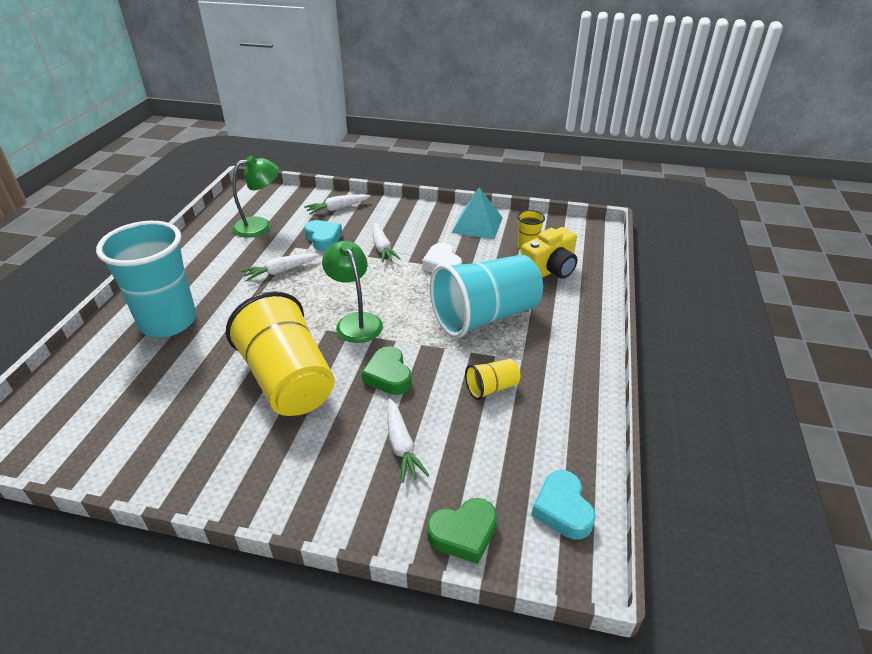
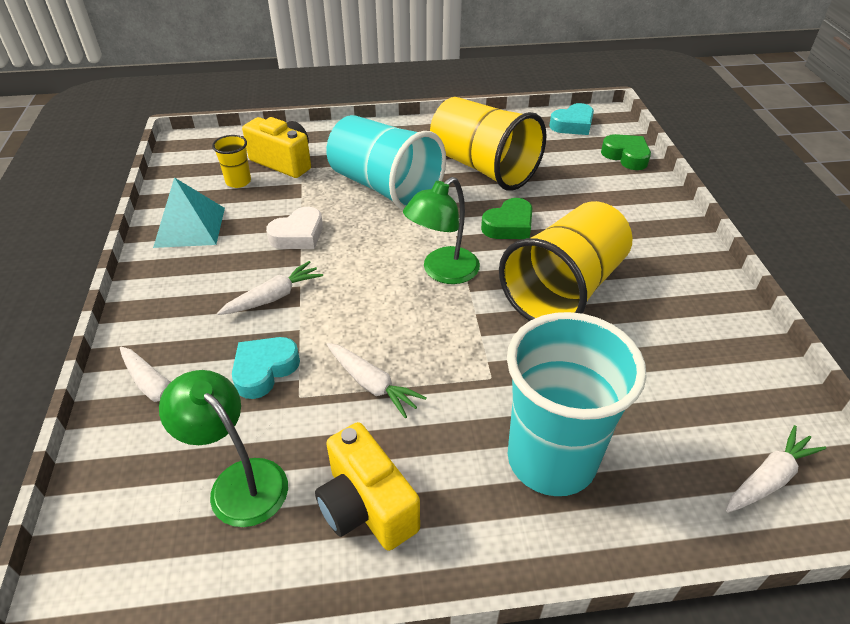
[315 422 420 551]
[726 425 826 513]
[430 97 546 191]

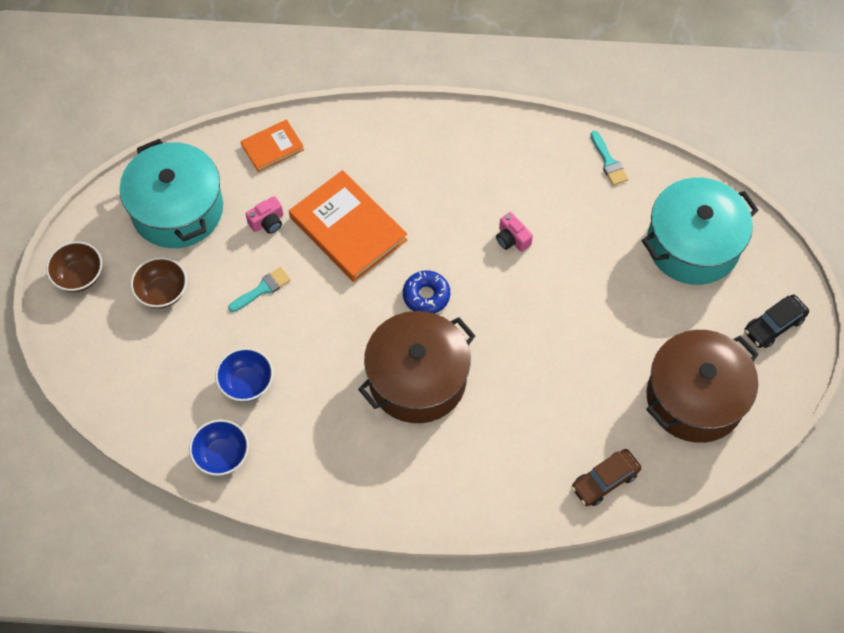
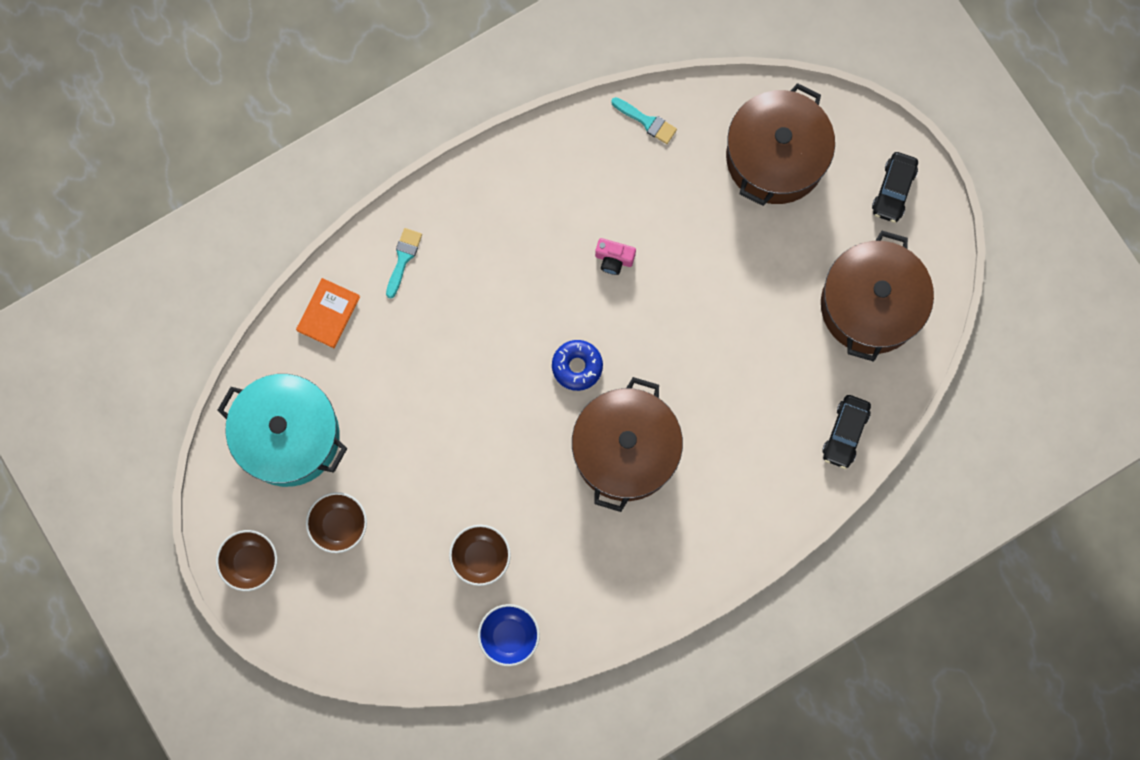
[246 196 283 234] (first image)
[289 170 407 282] (first image)
[386 228 422 299]
[449 525 511 586]
[823 395 871 469]
[726 83 835 206]

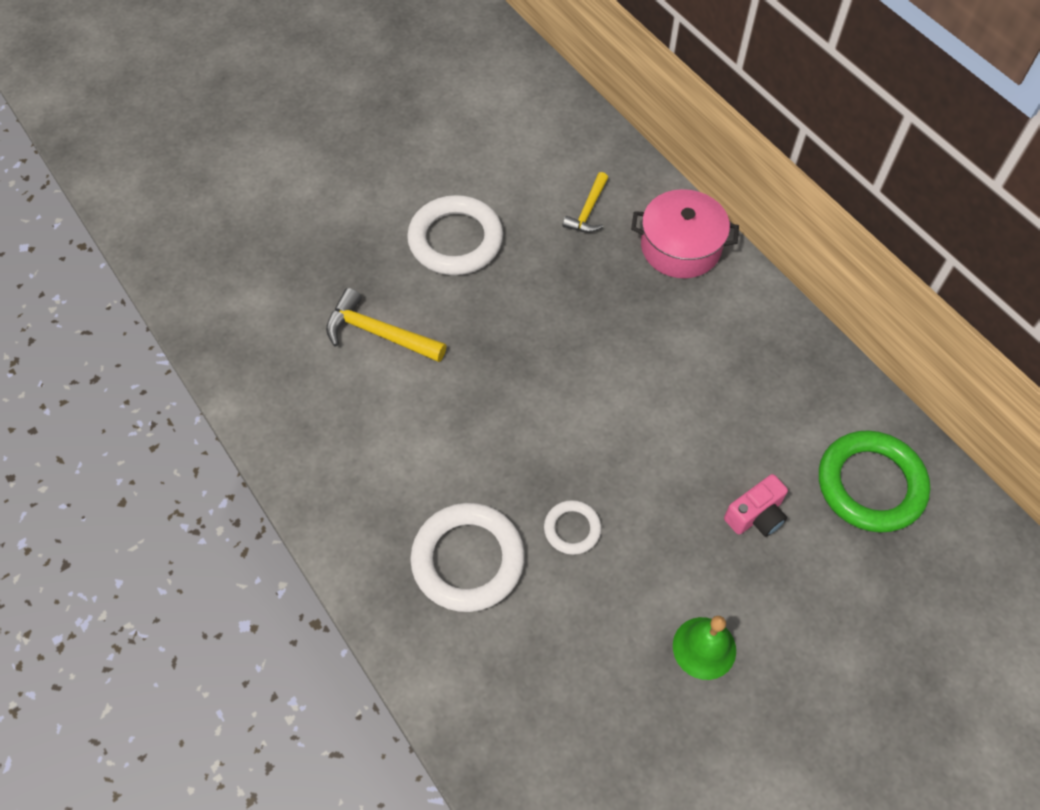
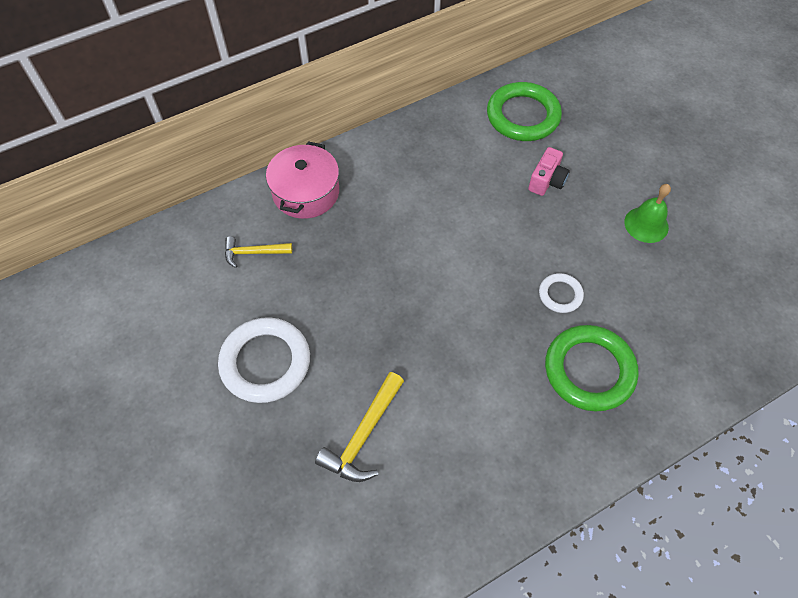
[545 325 639 411]
[225 237 292 268]
[528 147 570 196]

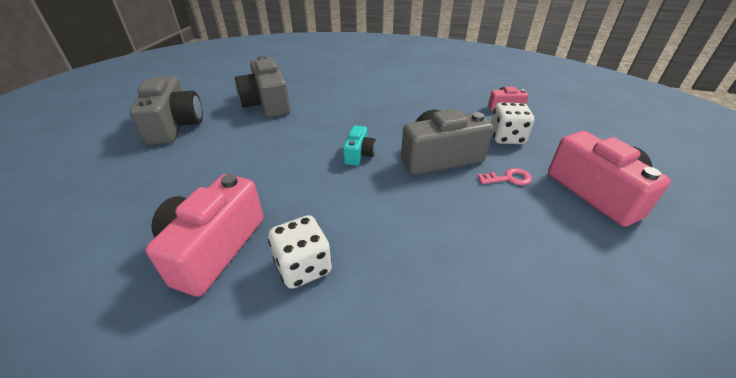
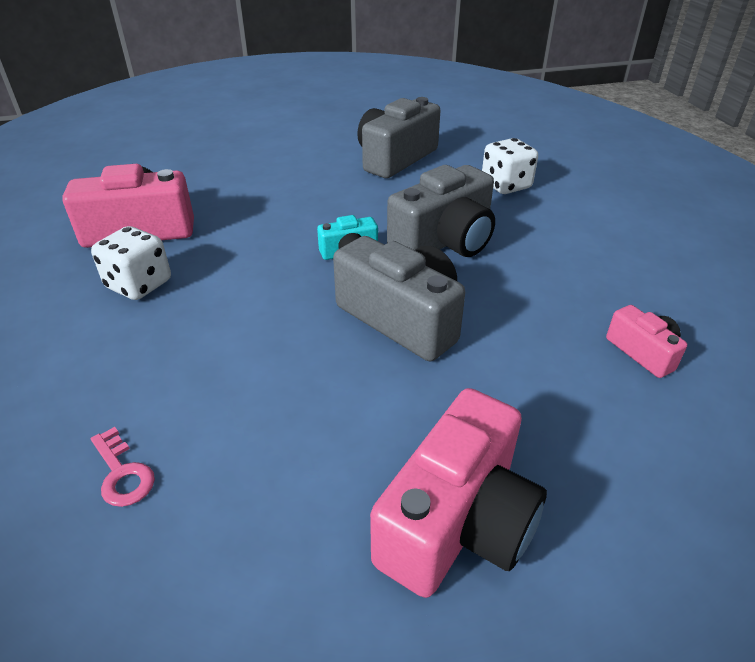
[387 165 495 257]
[91 427 155 507]
[482 138 538 194]

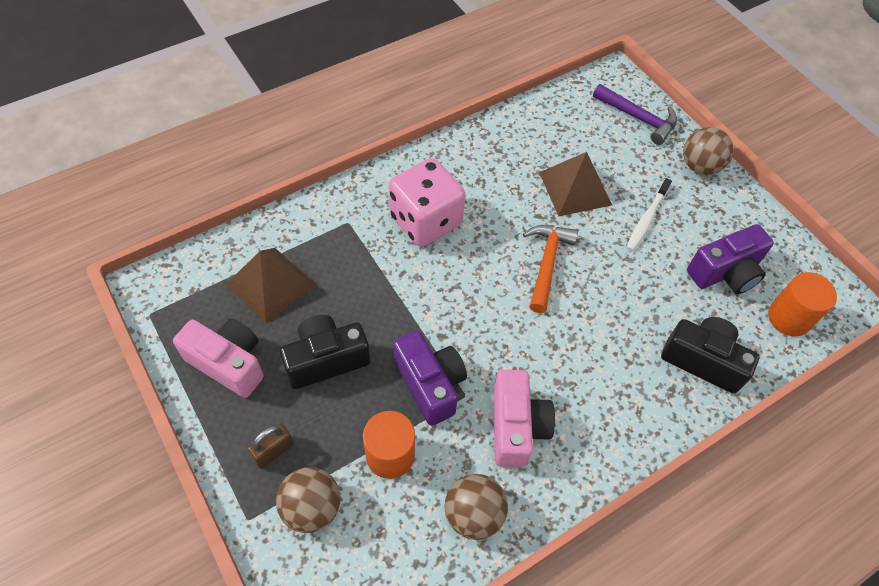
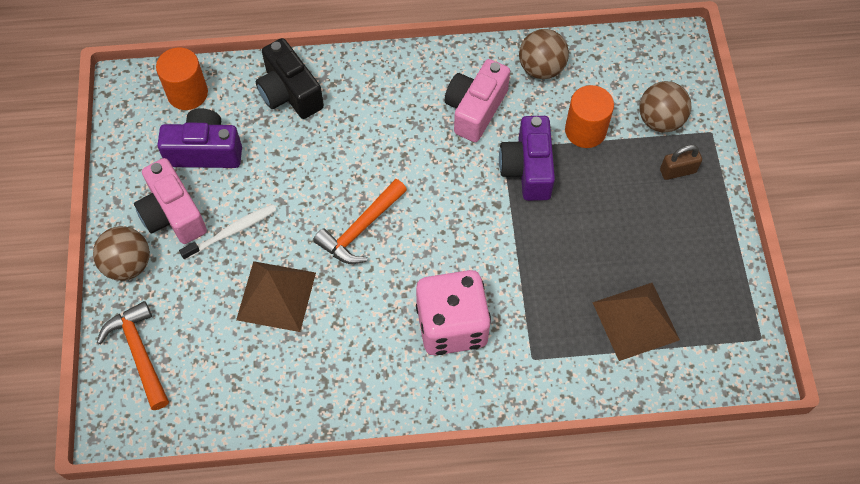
[280 315 370 389] (first image)
[134 158 207 244]
[97 301 169 410]

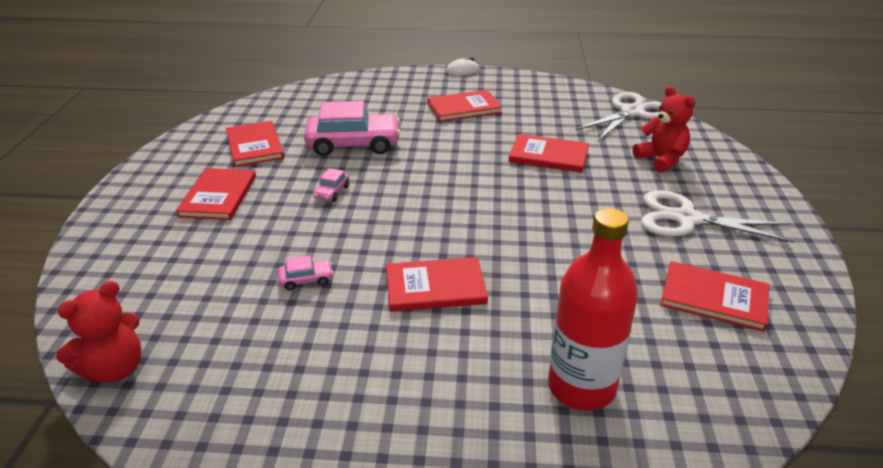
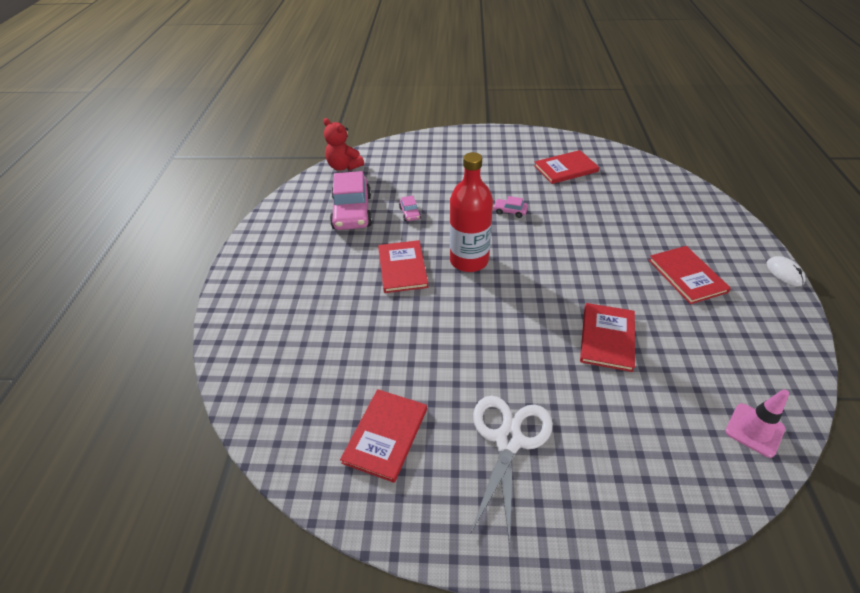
[176 168 256 220] (first image)
[633 86 696 173] (first image)
[330 171 372 230]
[450 152 493 272]
[725 389 789 458]

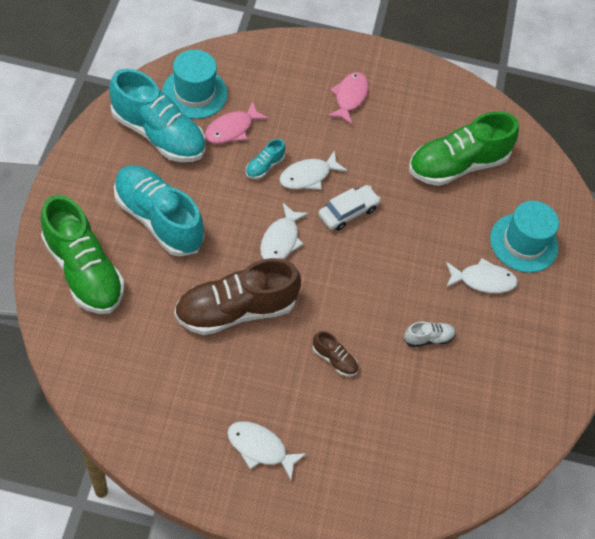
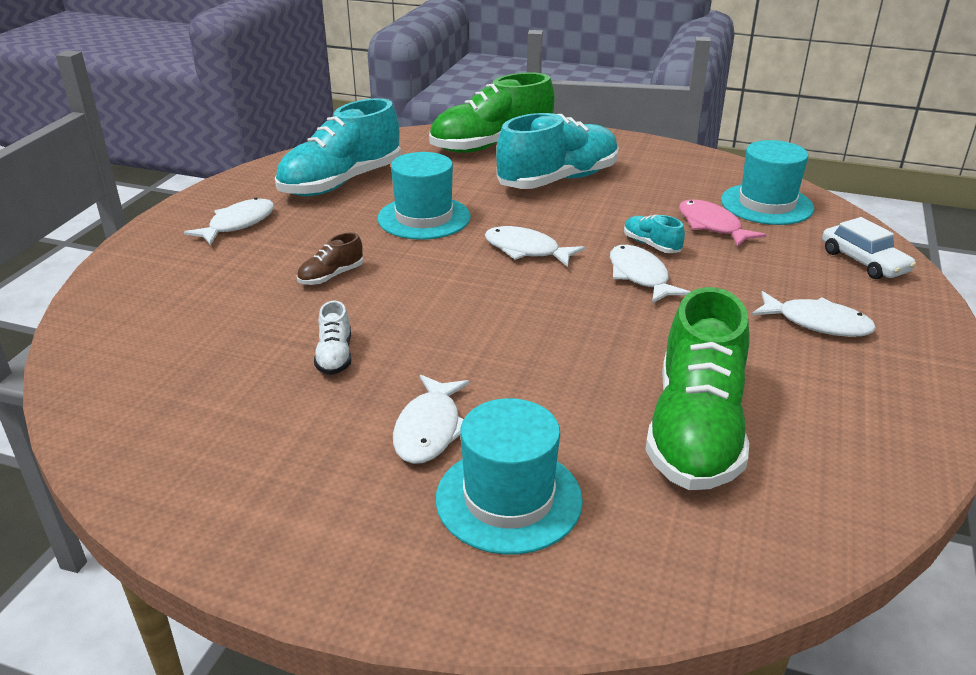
[275 98 401 196]
[822 217 916 279]
[378 152 471 240]
[752 291 876 337]
[645 287 750 490]

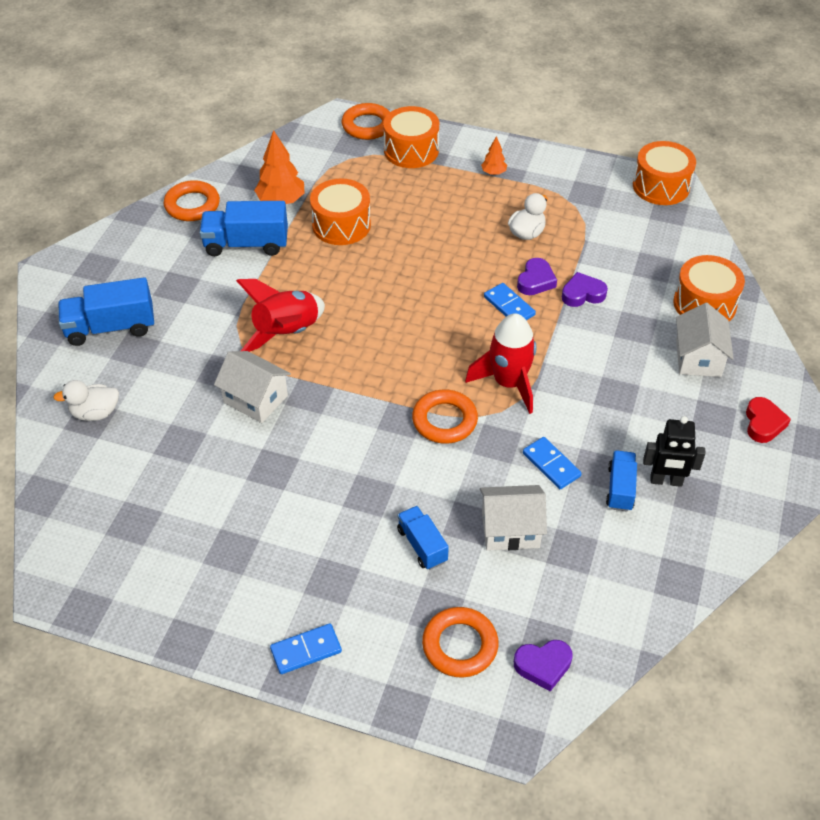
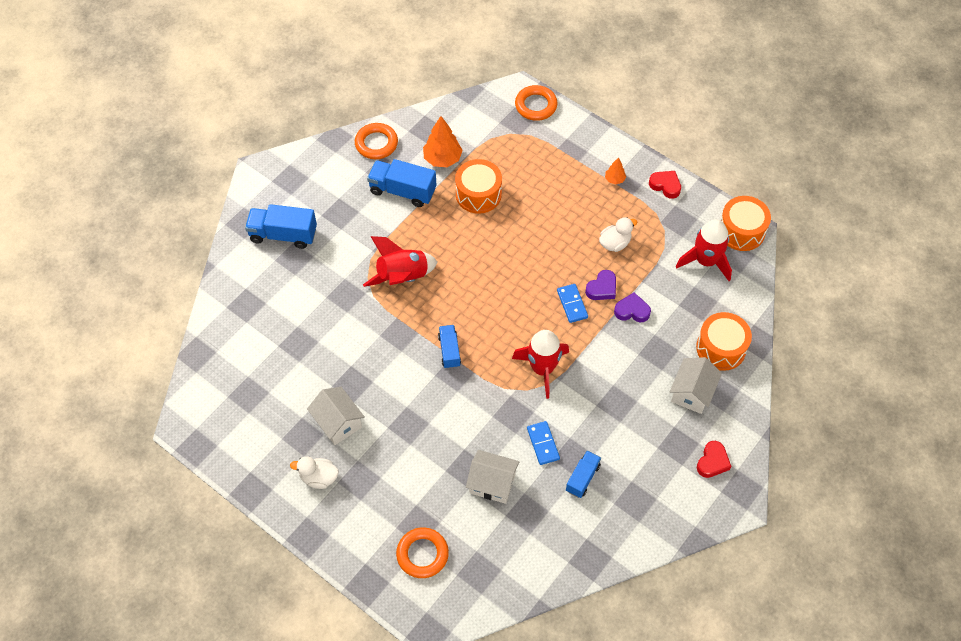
[270 624 342 674] (first image)
[383 106 439 168] (first image)
[412 390 478 444] (first image)
[514 640 573 691] (first image)
[643 416 706 487] (first image)
[649 171 681 199]
[676 219 732 281]
[290 456 339 489]
[307 387 364 445]
[438 325 461 369]

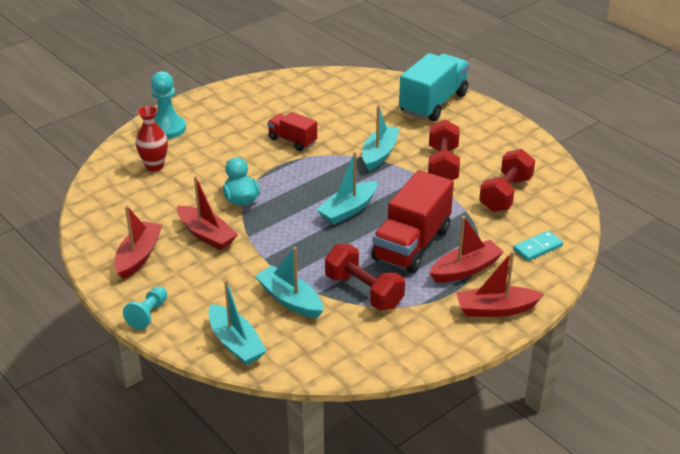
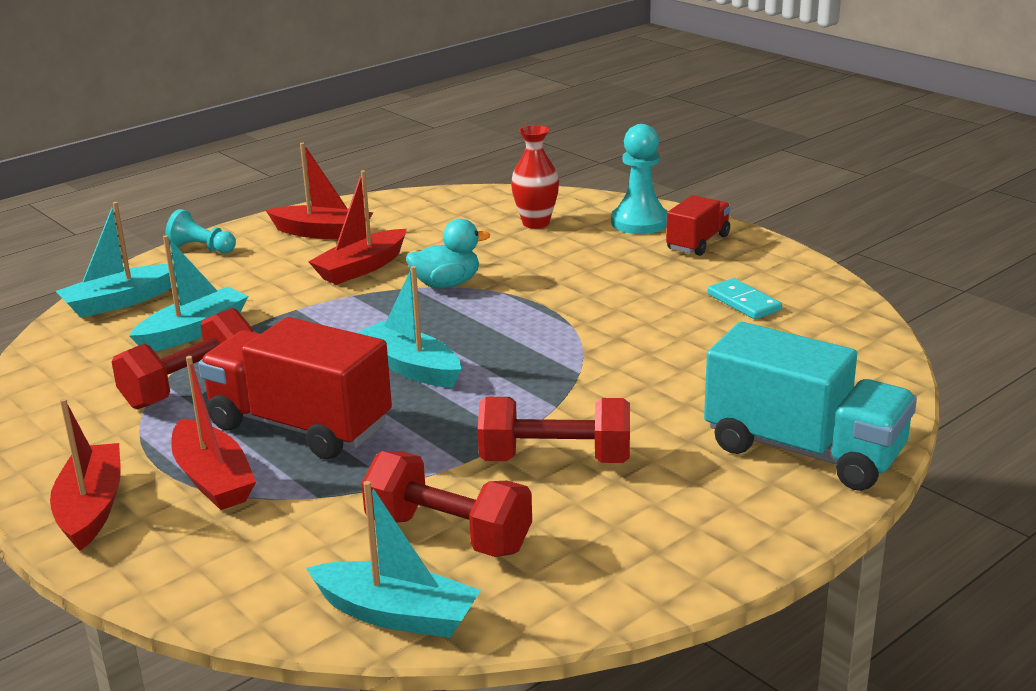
[666 195 731 256]
[306 481 481 638]
[708 278 782 319]

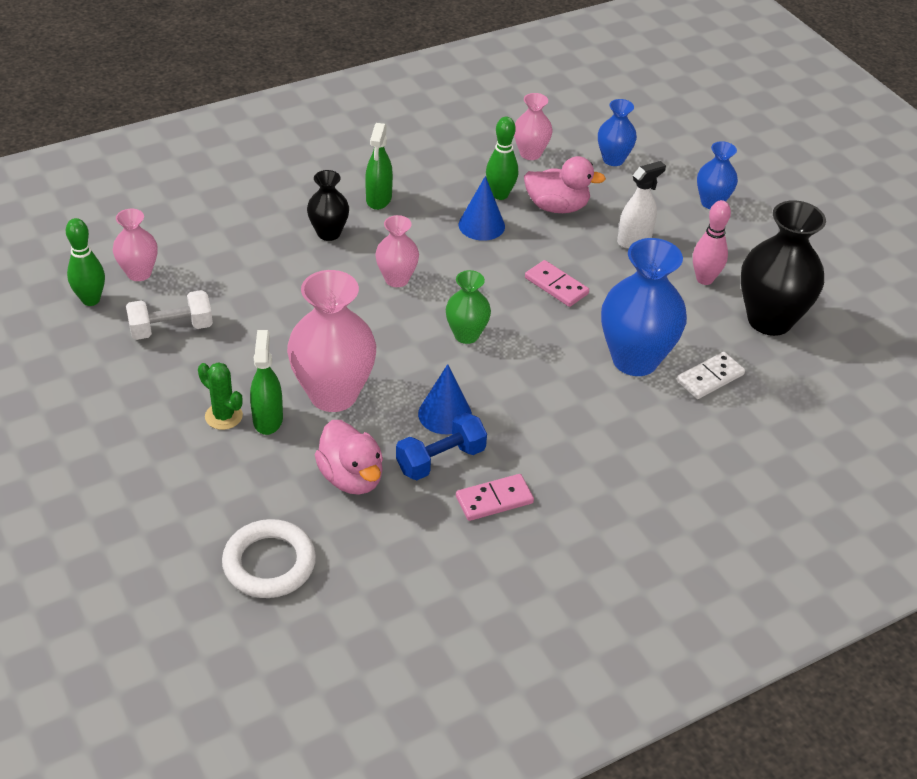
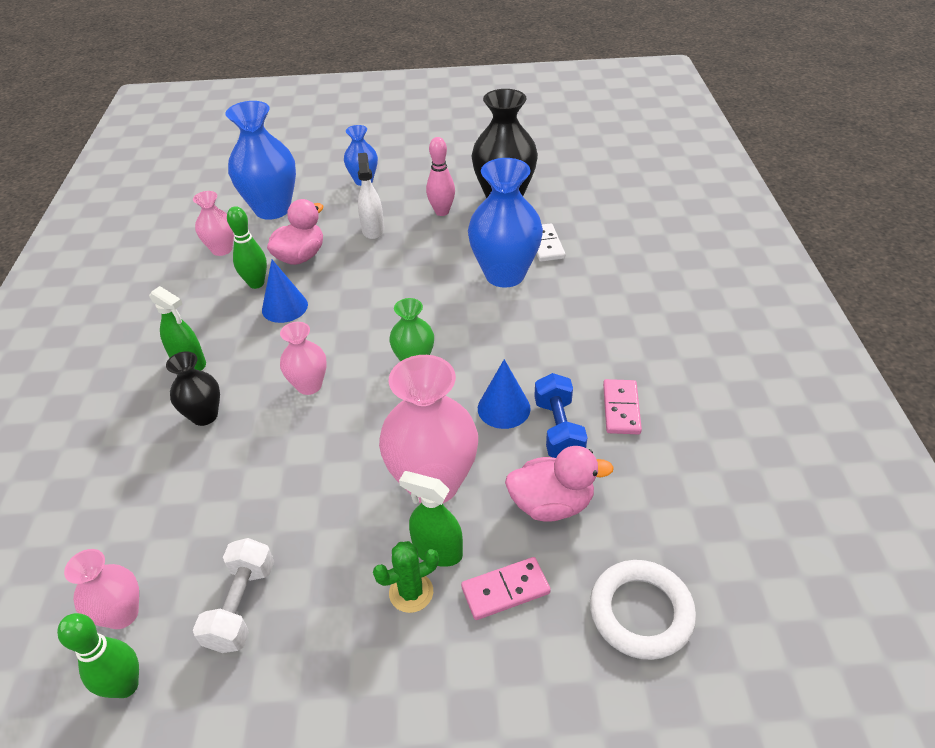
[461 557 551 620]
[225 101 296 220]

